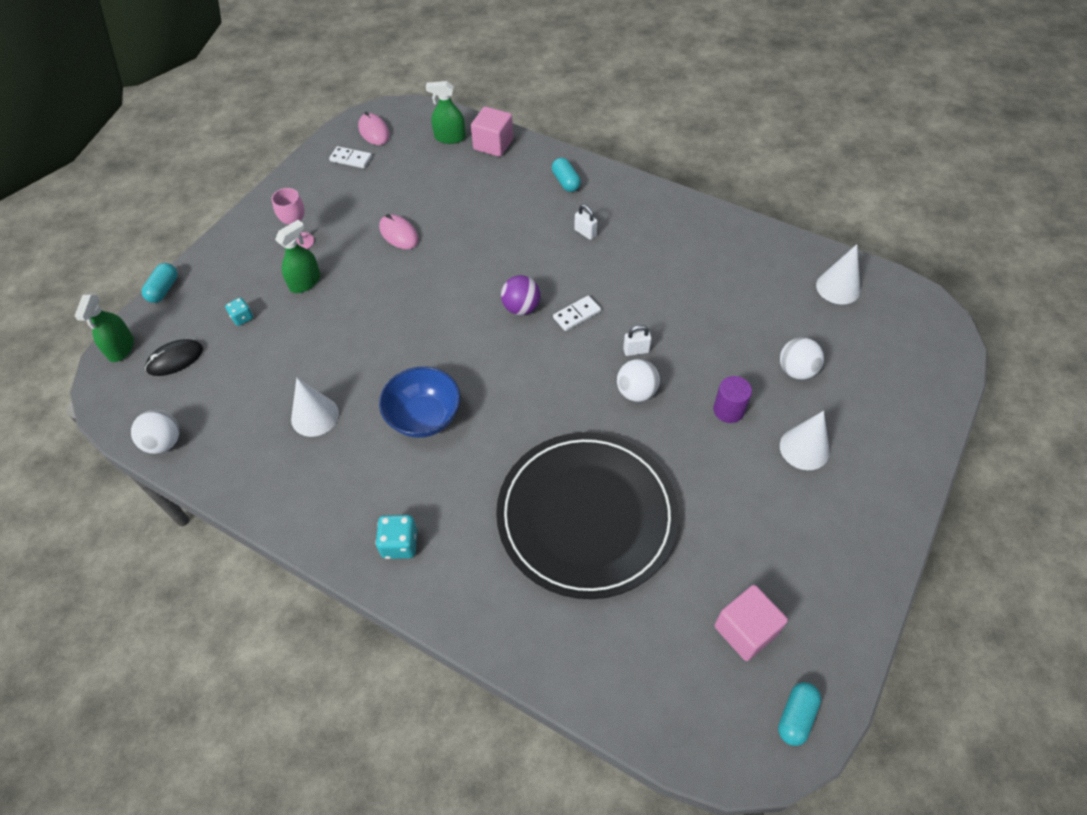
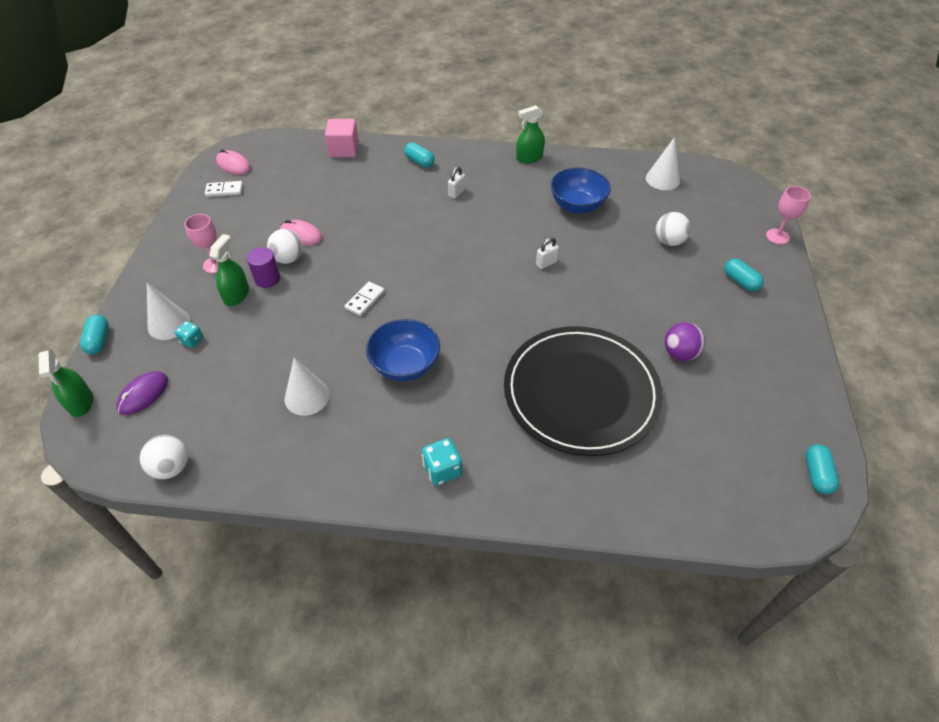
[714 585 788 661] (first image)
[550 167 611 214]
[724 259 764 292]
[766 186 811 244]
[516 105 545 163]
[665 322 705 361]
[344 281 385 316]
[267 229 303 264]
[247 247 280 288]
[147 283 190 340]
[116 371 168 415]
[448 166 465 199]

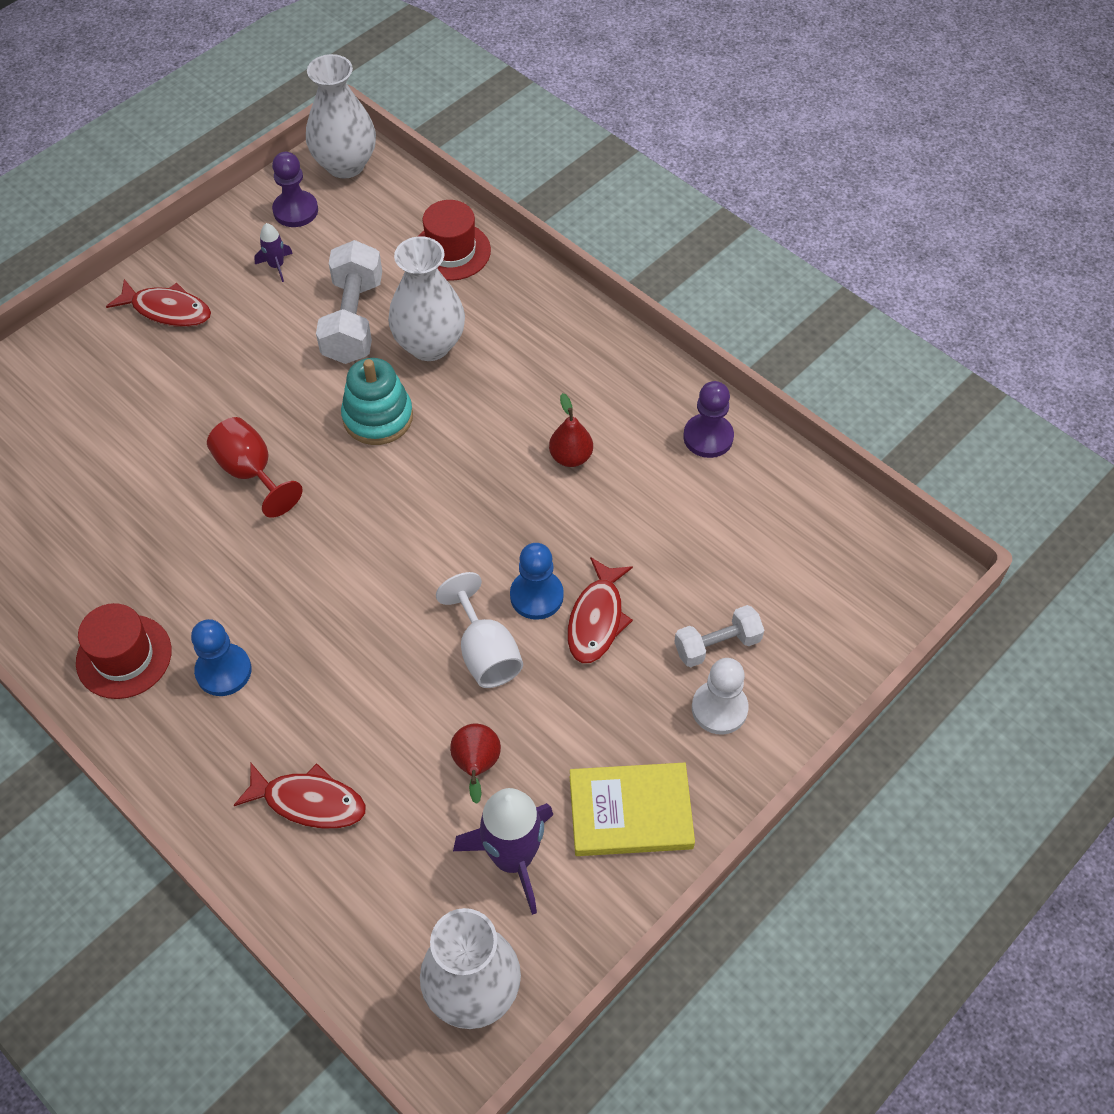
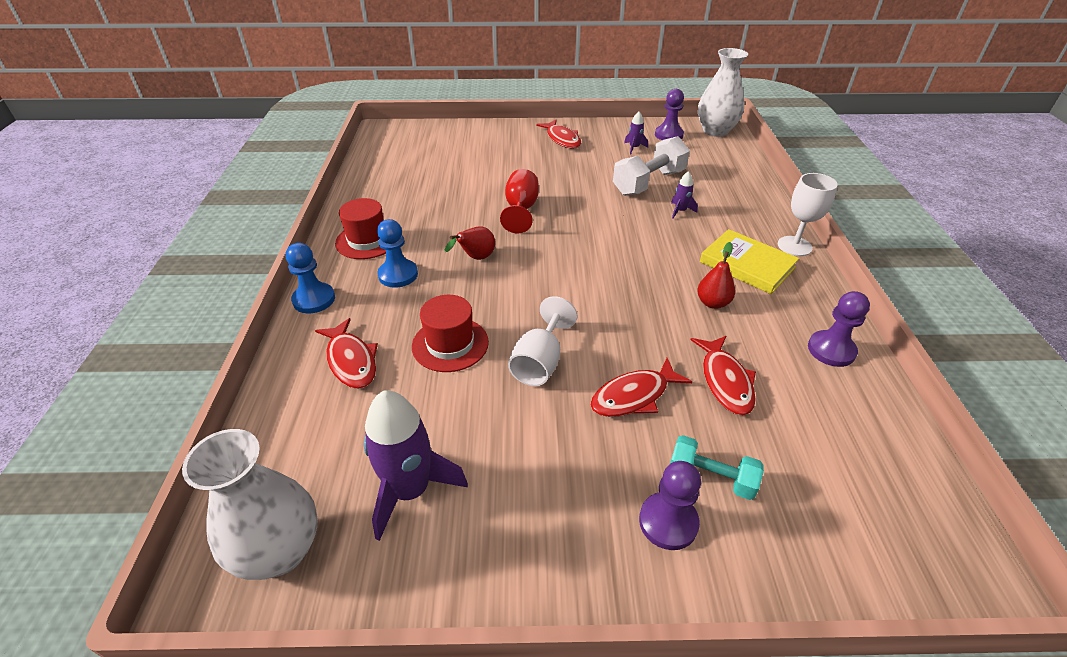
[341 358 413 445] (first image)
[691 336 756 415]
[778 173 838 256]
[412 295 489 372]
[444 226 495 260]
[286 243 335 313]
[700 229 799 294]
[671 171 698 219]
[670 435 764 500]
[639 461 701 550]

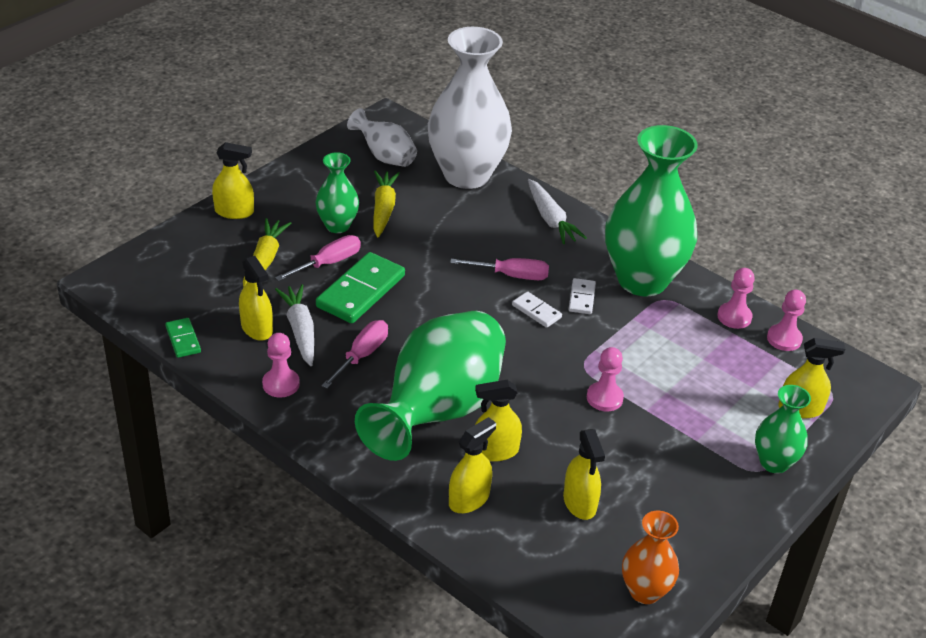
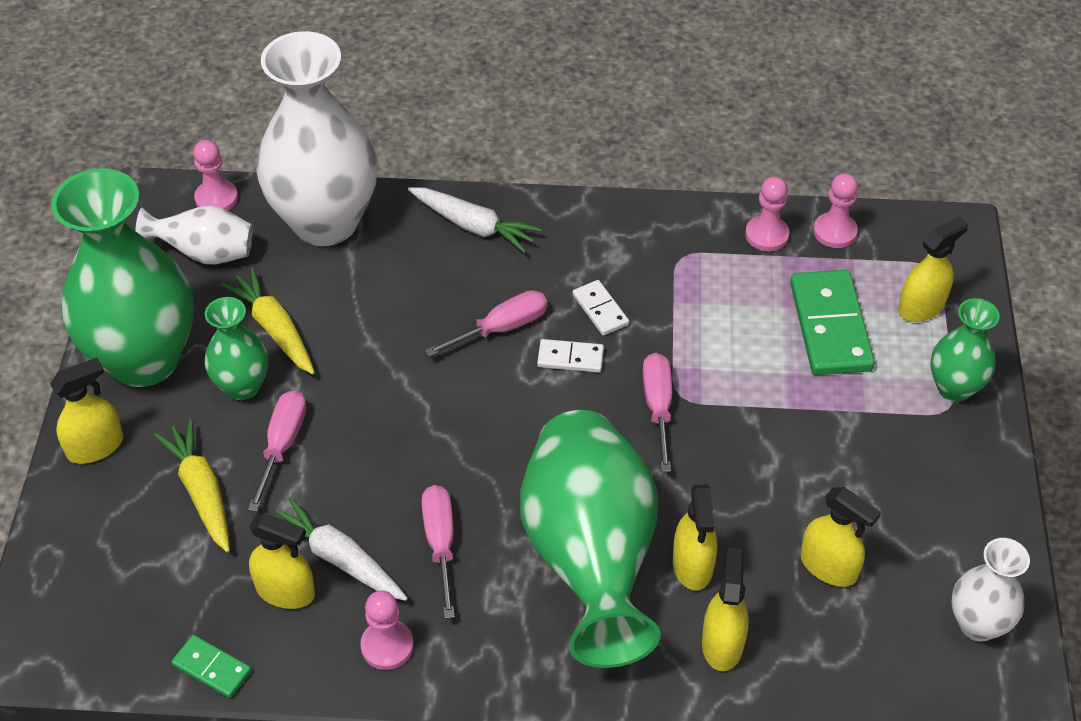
[643 353 672 472]
[790 270 875 375]
[193 140 238 211]
[51 168 194 387]
[951 538 1030 642]
[673 485 717 591]

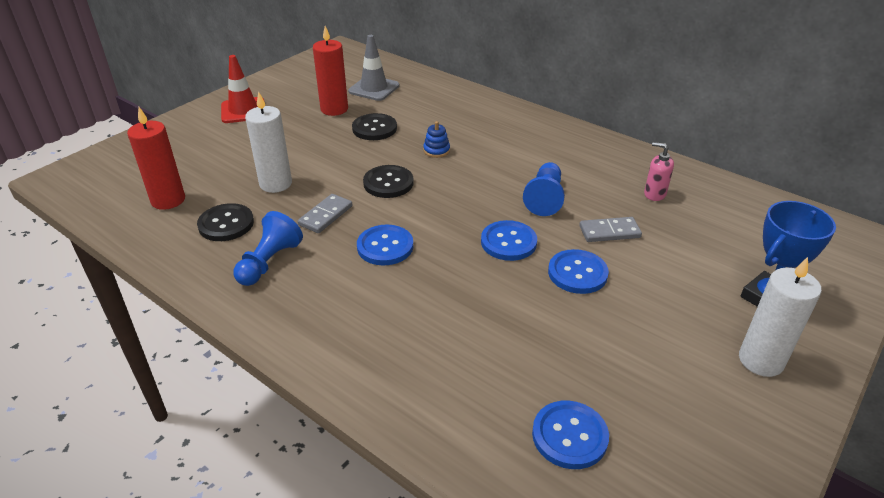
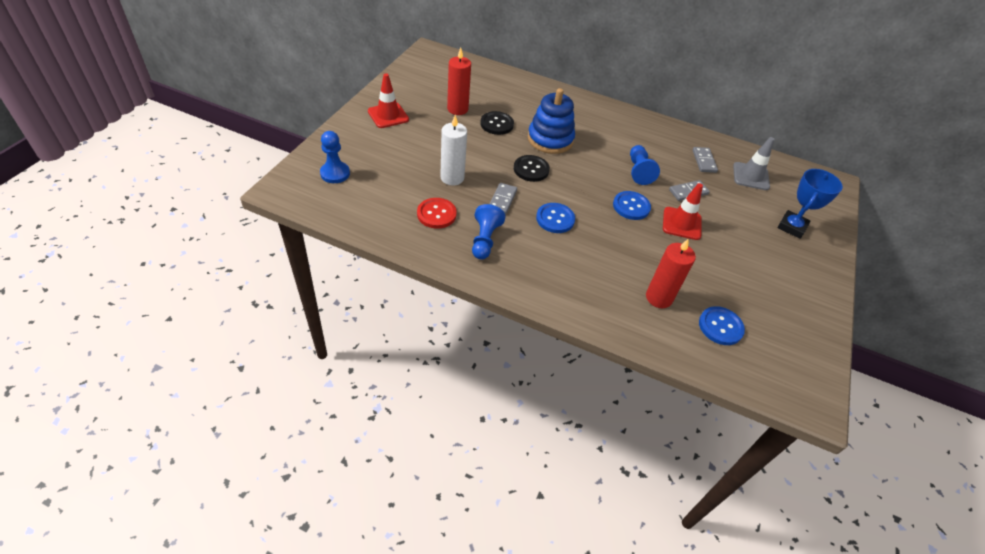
[739 257 822 377] (first image)
[320 131 350 183]
[646 239 696 308]
[733 137 774 190]
[663 183 703 240]
[693 147 718 173]
[417 198 457 229]
[528 88 575 154]

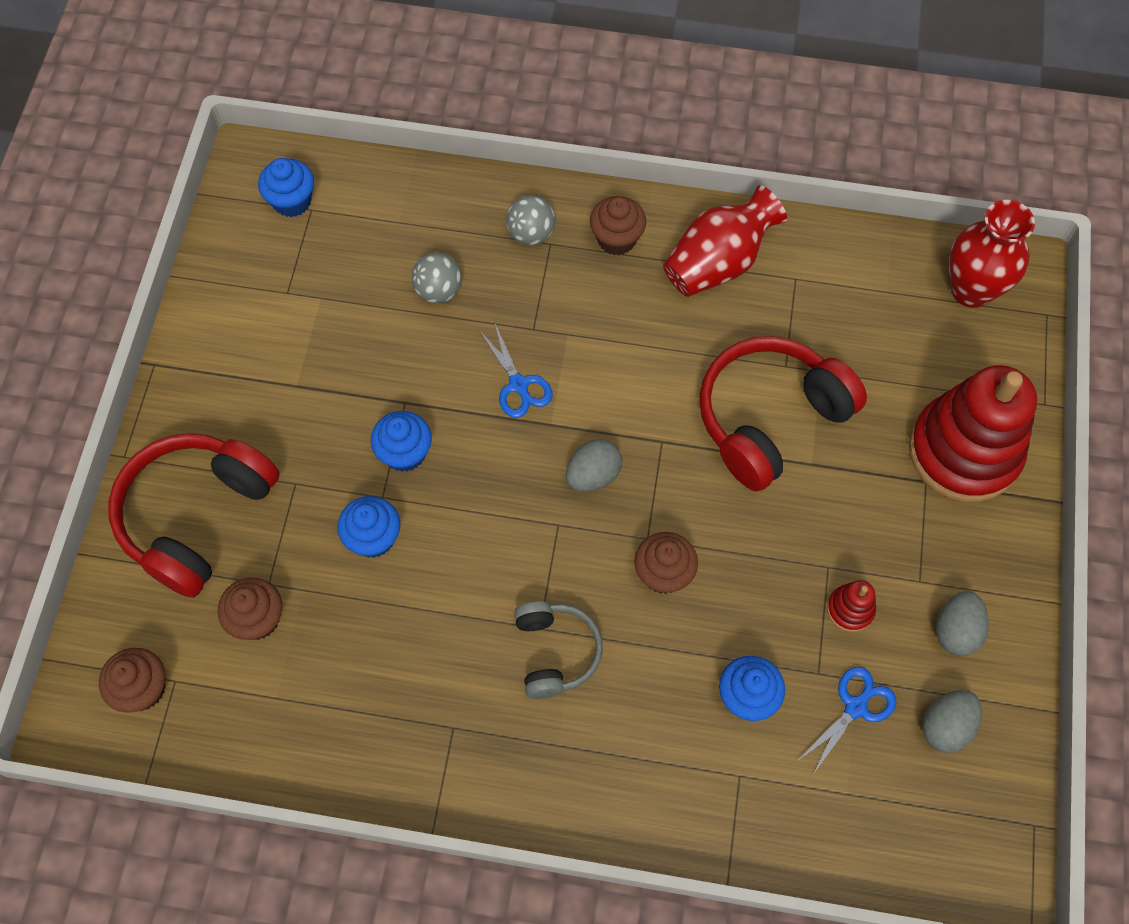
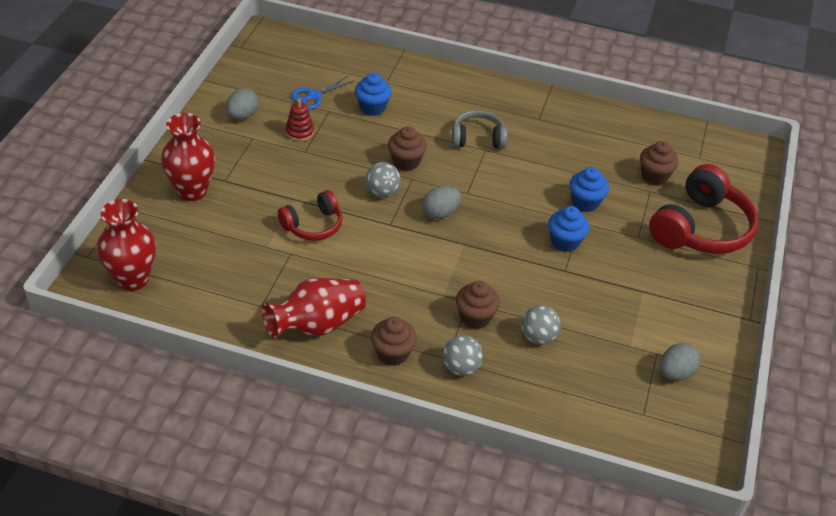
[258 158 314 217] (first image)
[479 322 553 418] (first image)
[365 162 401 197]
[456 281 500 329]
[660 343 701 381]
[161 113 215 201]
[452 110 507 149]
[278 190 343 241]

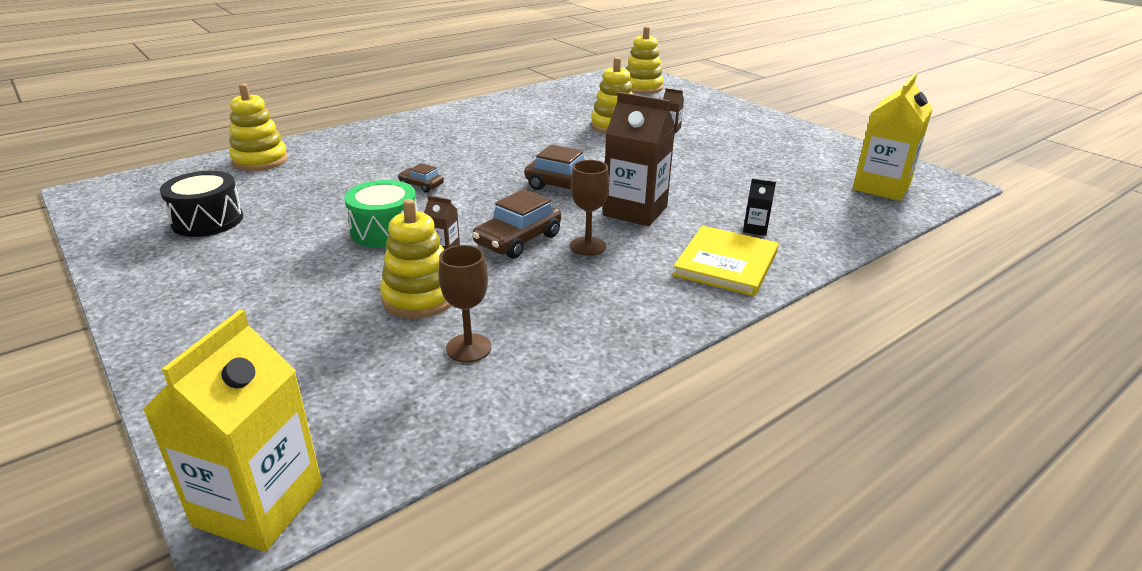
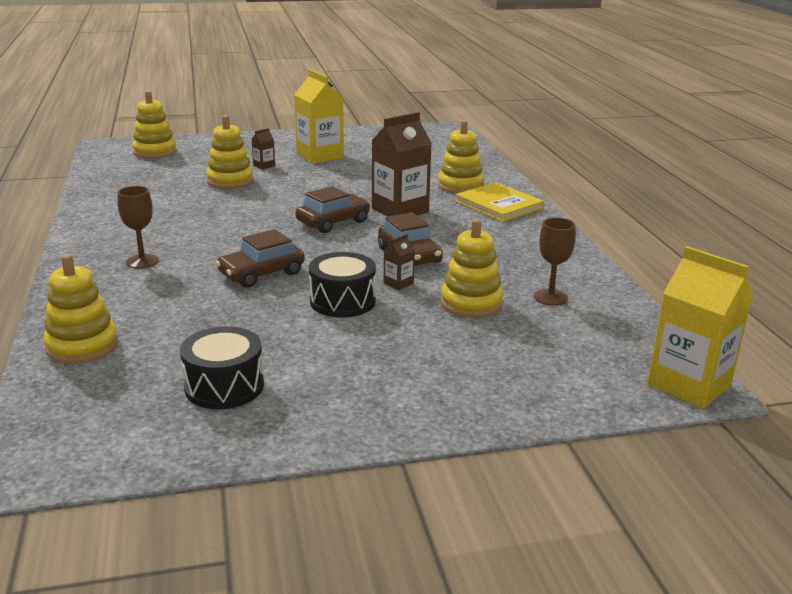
[118 186 159 269]
[294 69 344 164]
[438 120 484 194]
[309 252 376 318]
[216 229 305 288]

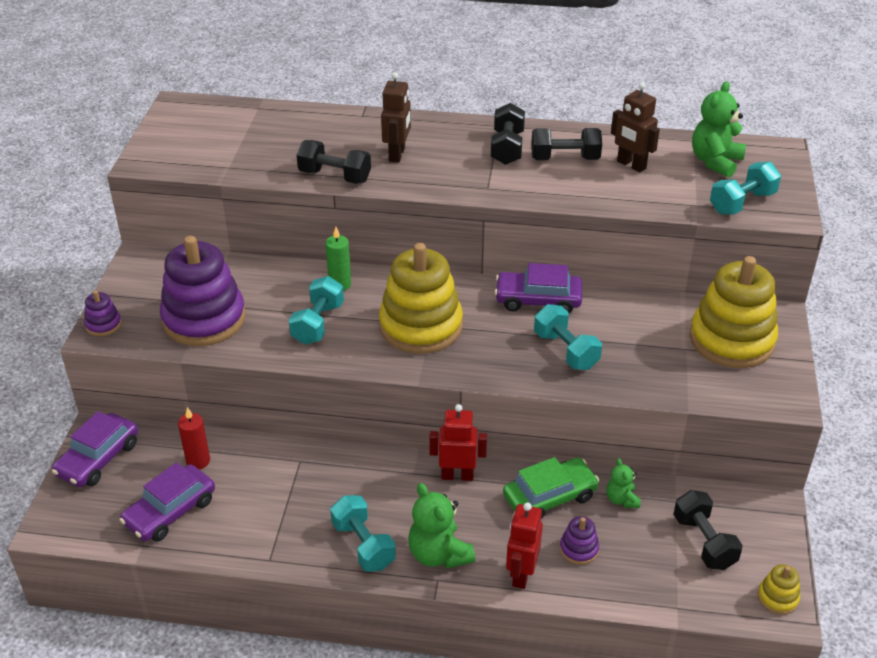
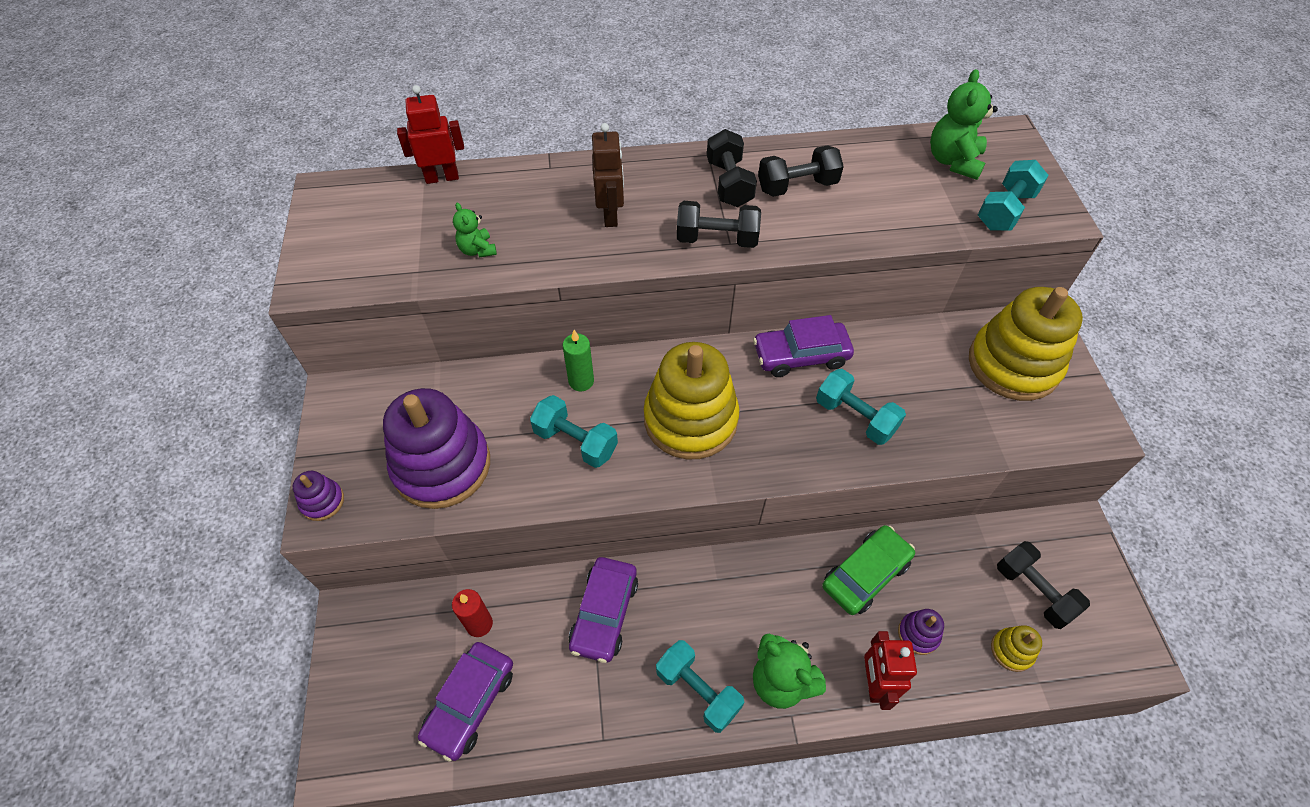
[611 82 660 172] (first image)
[569 557 638 663]
[676 201 761 248]
[397 85 464 184]
[453 203 497 258]
[991 625 1042 672]
[530 395 618 468]

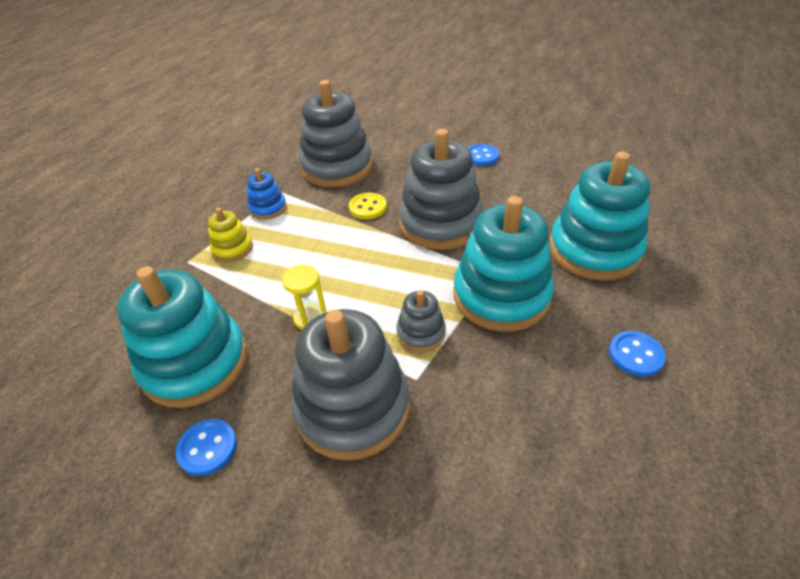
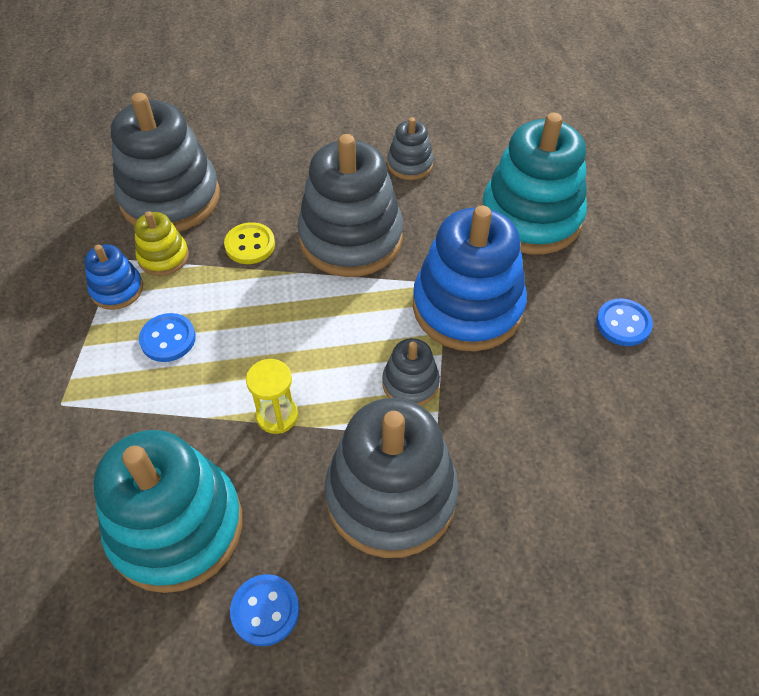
[387 117 434 180]
[135 211 189 276]
[139 313 196 362]
[413 206 527 351]

